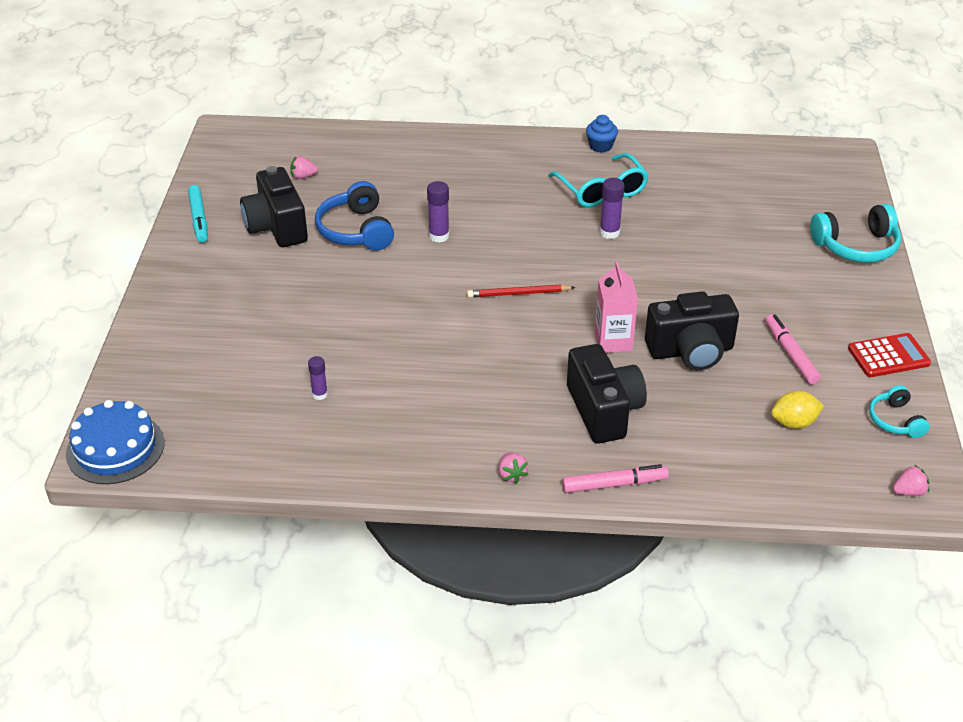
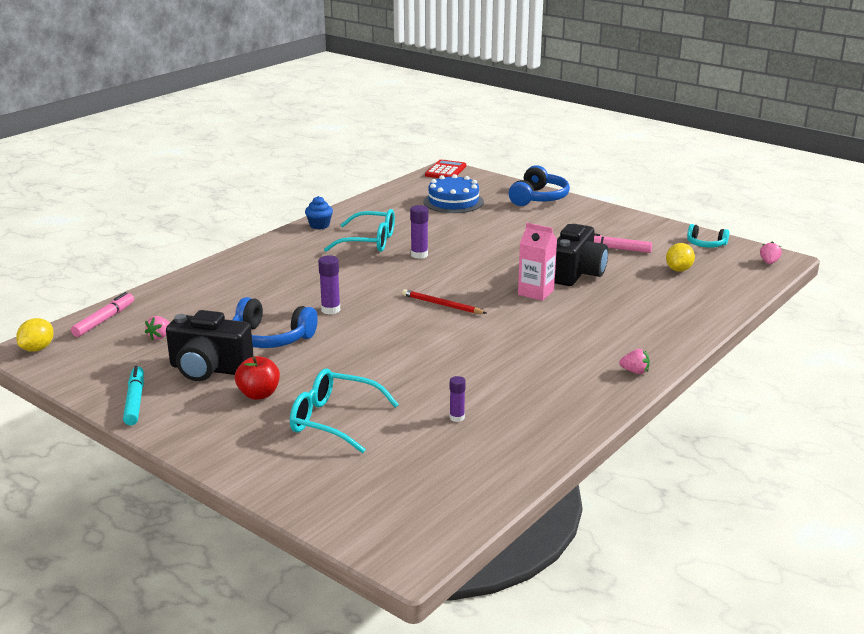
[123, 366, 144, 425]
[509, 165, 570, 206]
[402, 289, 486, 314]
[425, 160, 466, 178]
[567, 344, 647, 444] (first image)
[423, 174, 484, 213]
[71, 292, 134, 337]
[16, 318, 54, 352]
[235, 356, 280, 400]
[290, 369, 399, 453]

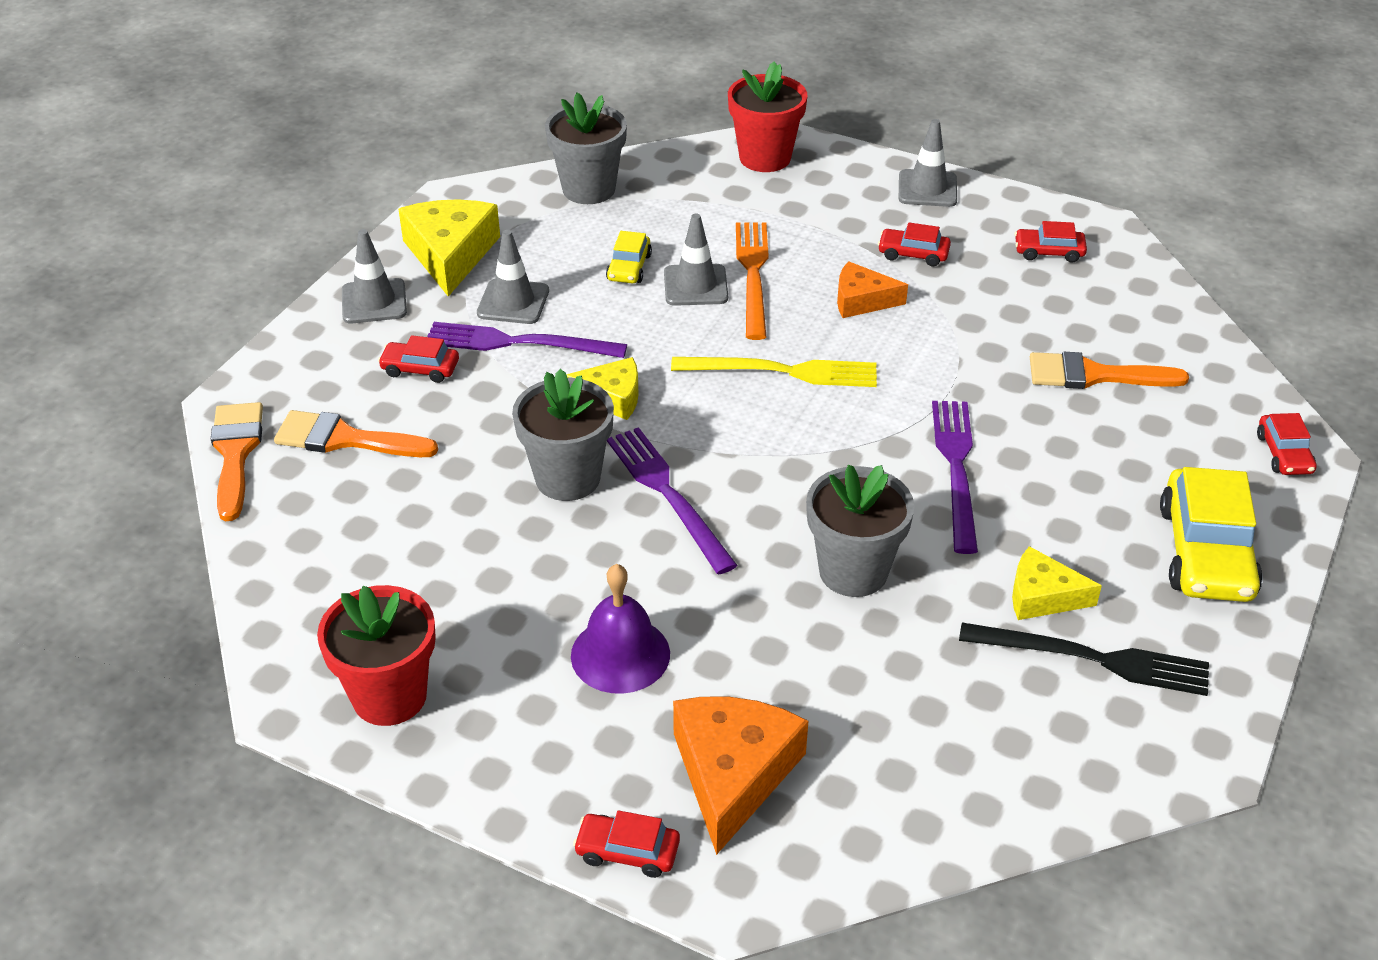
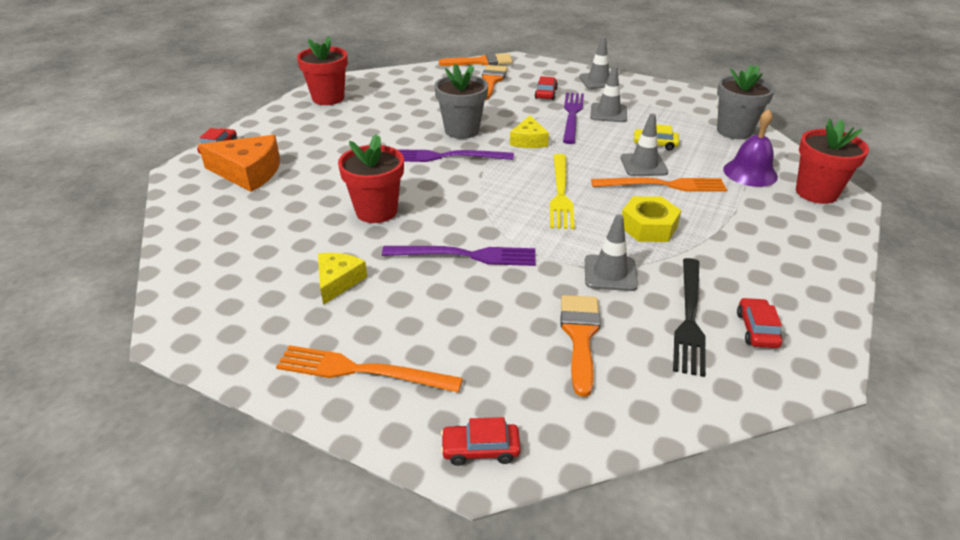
[585, 215, 638, 291]
[399, 199, 500, 297] (first image)
[878, 223, 951, 266] (first image)
[622, 196, 681, 242]
[397, 149, 514, 162]
[338, 134, 404, 223]
[276, 345, 463, 393]
[723, 109, 778, 187]
[673, 258, 706, 377]

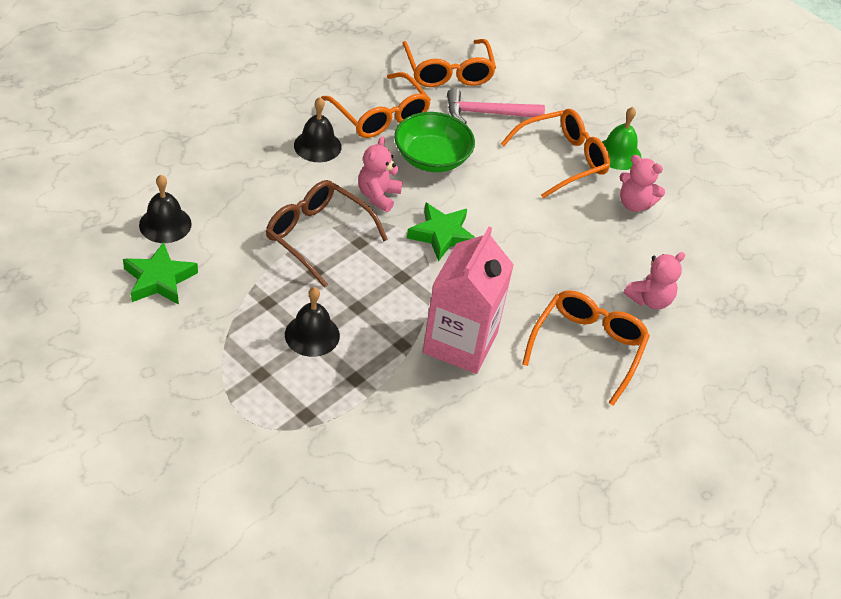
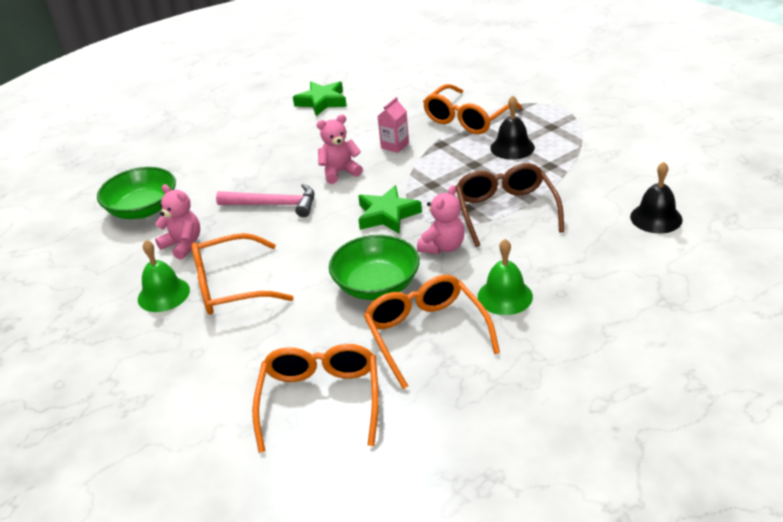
[216, 184, 314, 217]
[478, 239, 533, 315]
[455, 163, 564, 247]
[378, 97, 409, 153]
[293, 81, 347, 116]
[316, 115, 363, 184]
[423, 84, 522, 134]
[97, 167, 176, 219]

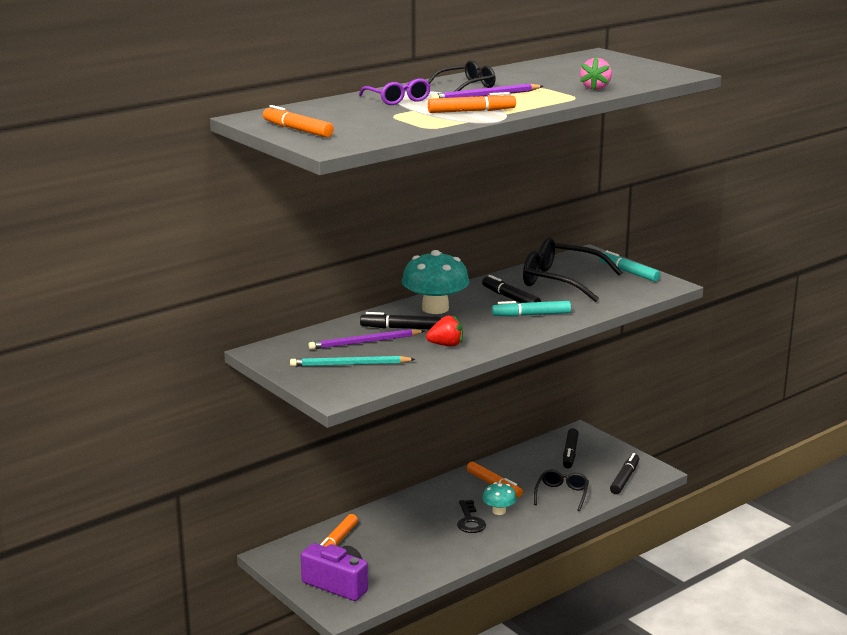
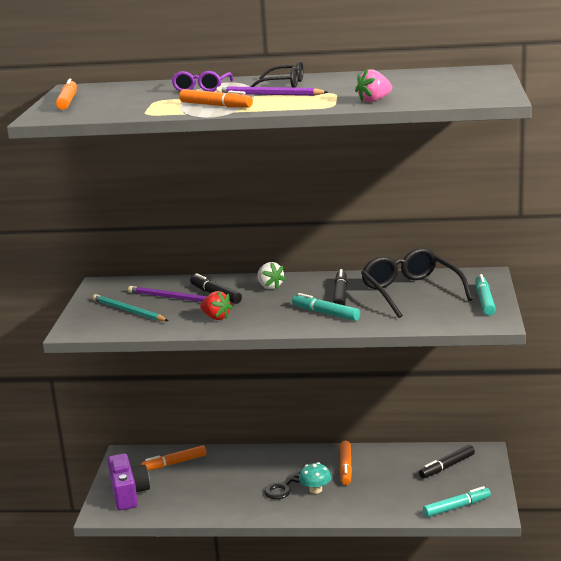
[257, 262, 286, 289]
[423, 486, 491, 517]
[534, 470, 589, 512] (first image)

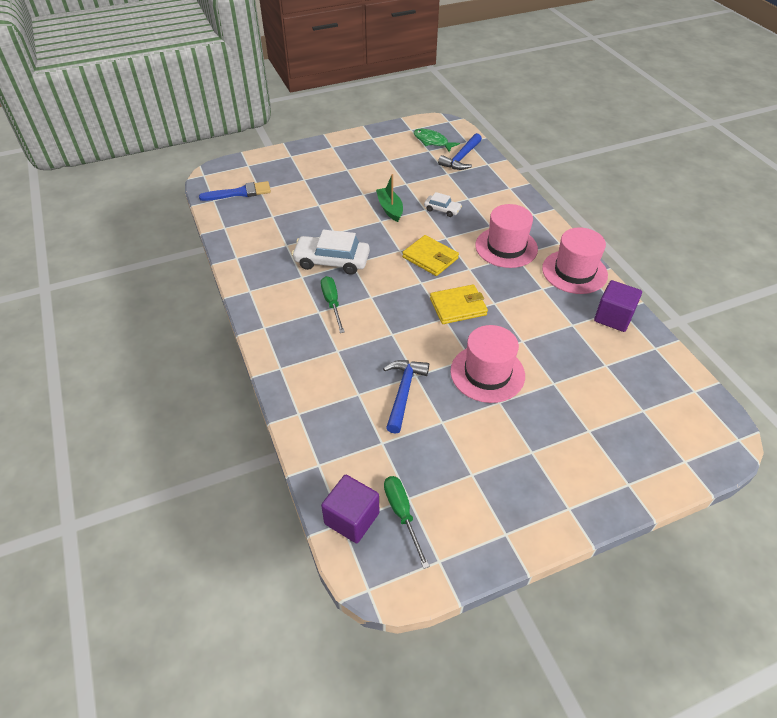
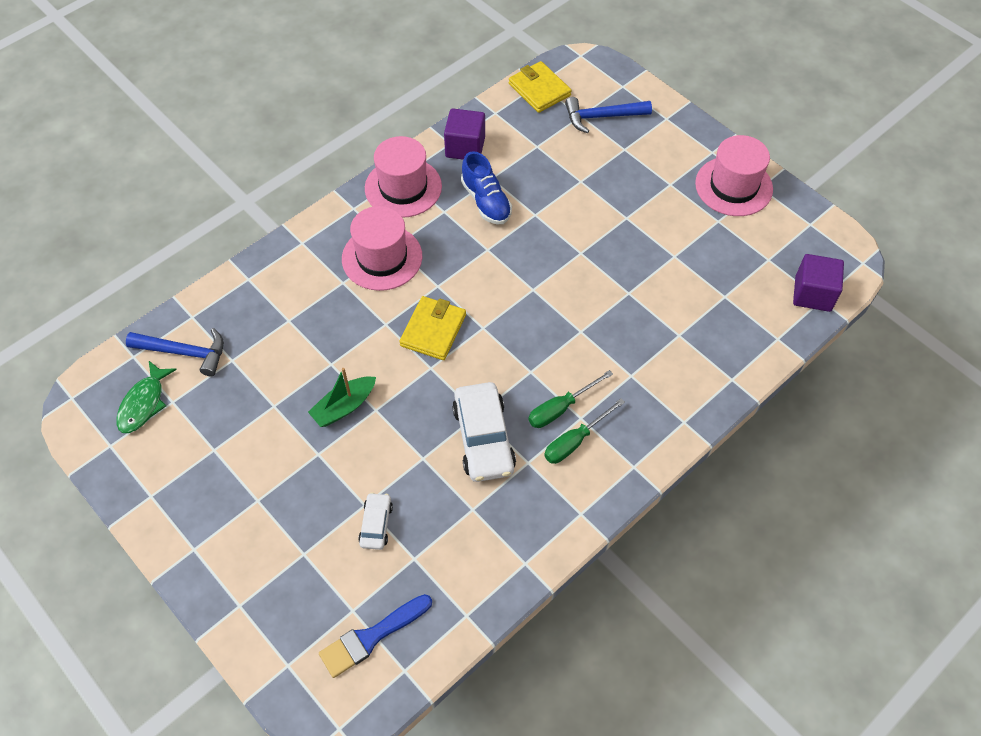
[319, 594, 432, 678]
[358, 492, 393, 550]
[509, 61, 572, 113]
[695, 135, 773, 216]
[565, 97, 652, 133]
[544, 398, 625, 464]
[461, 151, 512, 224]

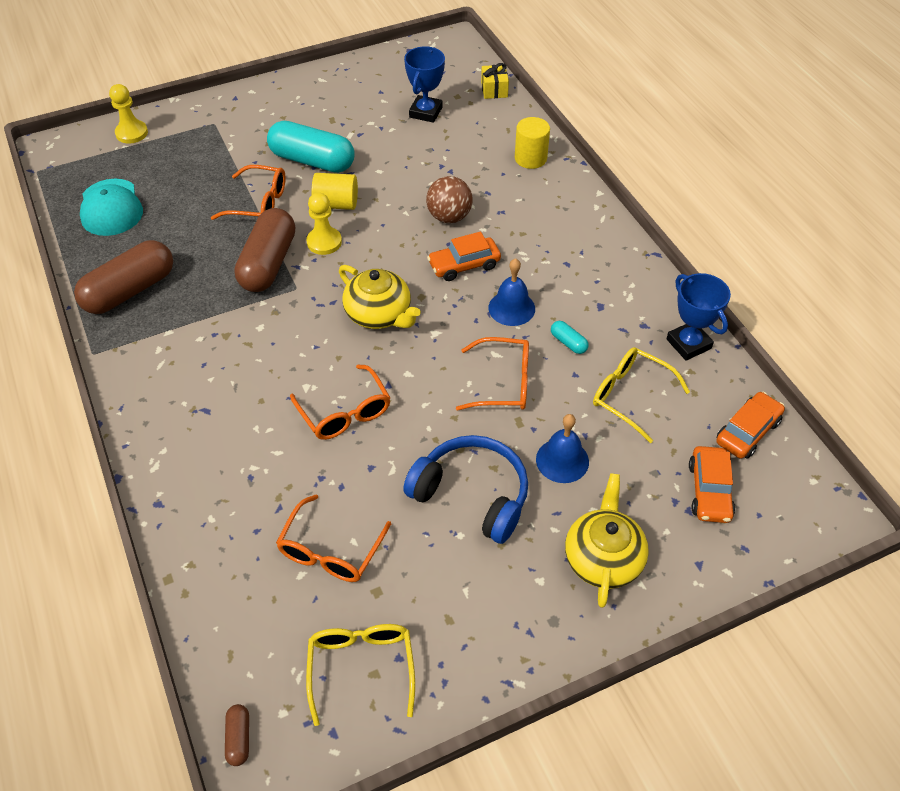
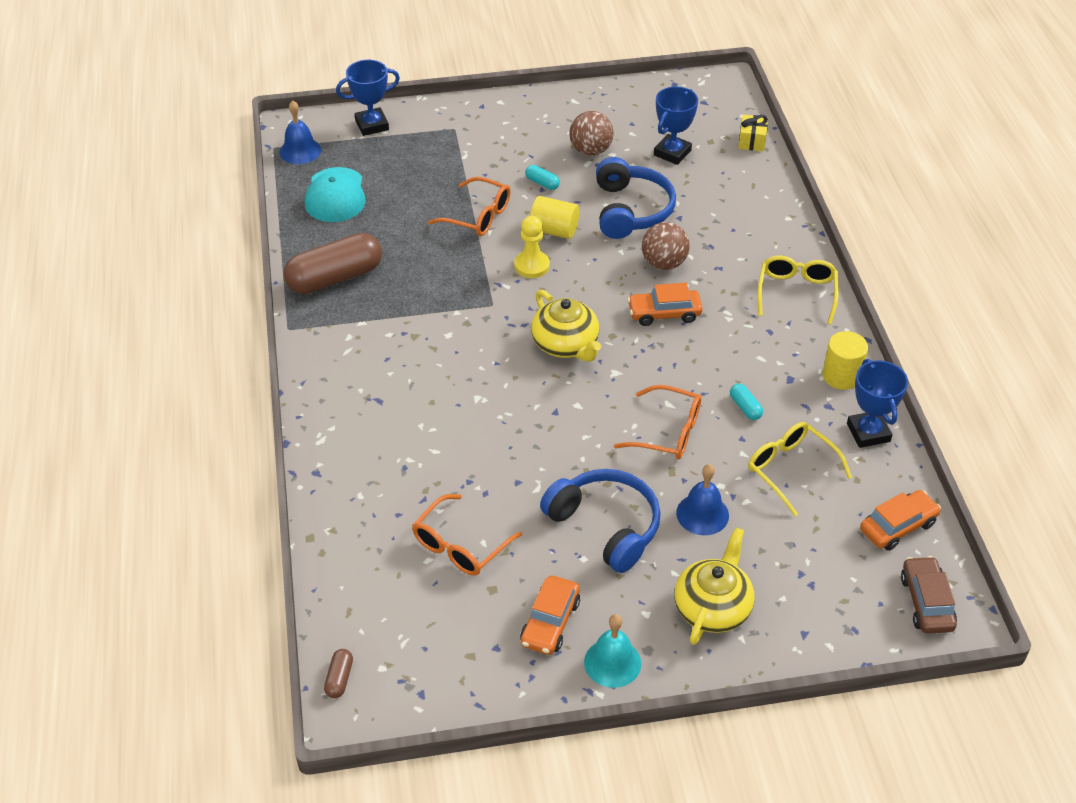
[336, 60, 400, 136]
[822, 331, 868, 390]
[525, 165, 560, 190]
[234, 208, 295, 292] (first image)
[280, 101, 321, 164]
[290, 364, 391, 440] (first image)
[520, 576, 580, 655]
[758, 256, 839, 324]
[570, 111, 613, 156]
[596, 157, 676, 239]
[901, 556, 957, 634]
[584, 614, 641, 688]

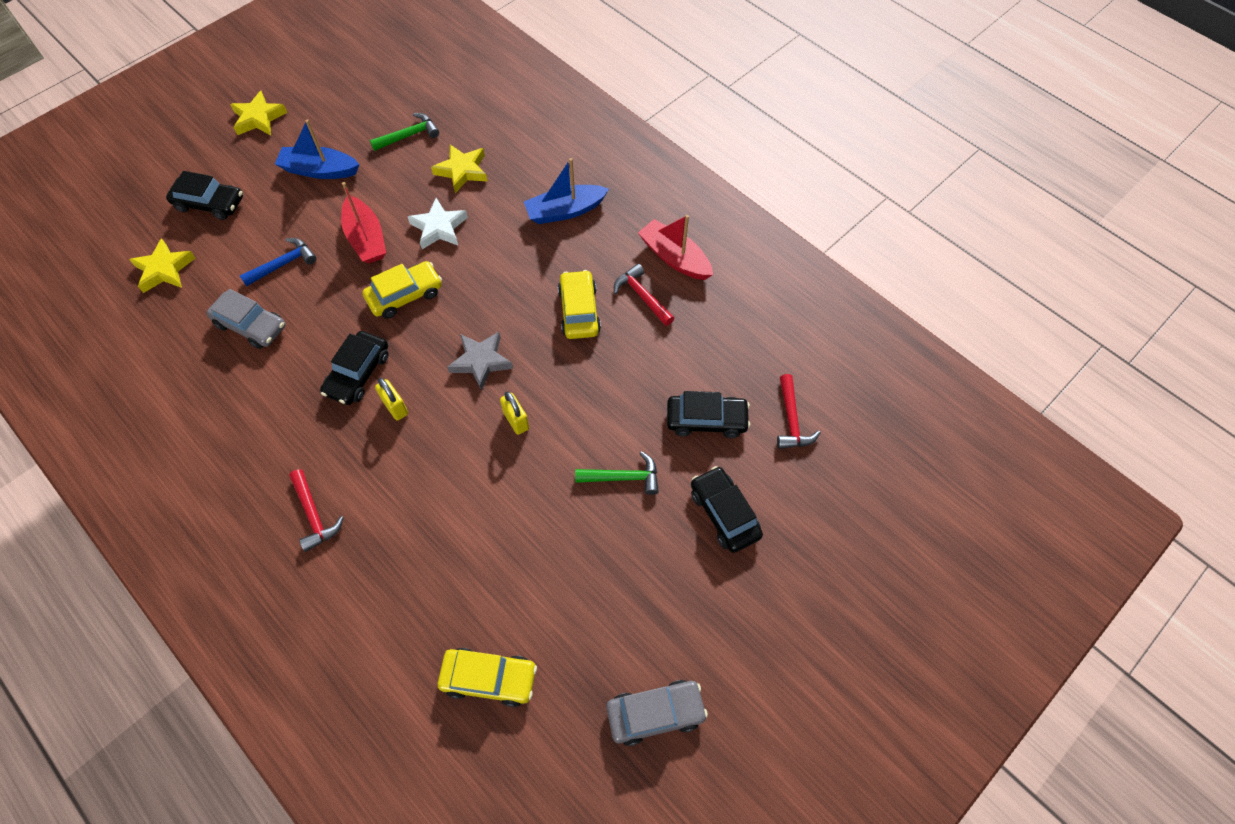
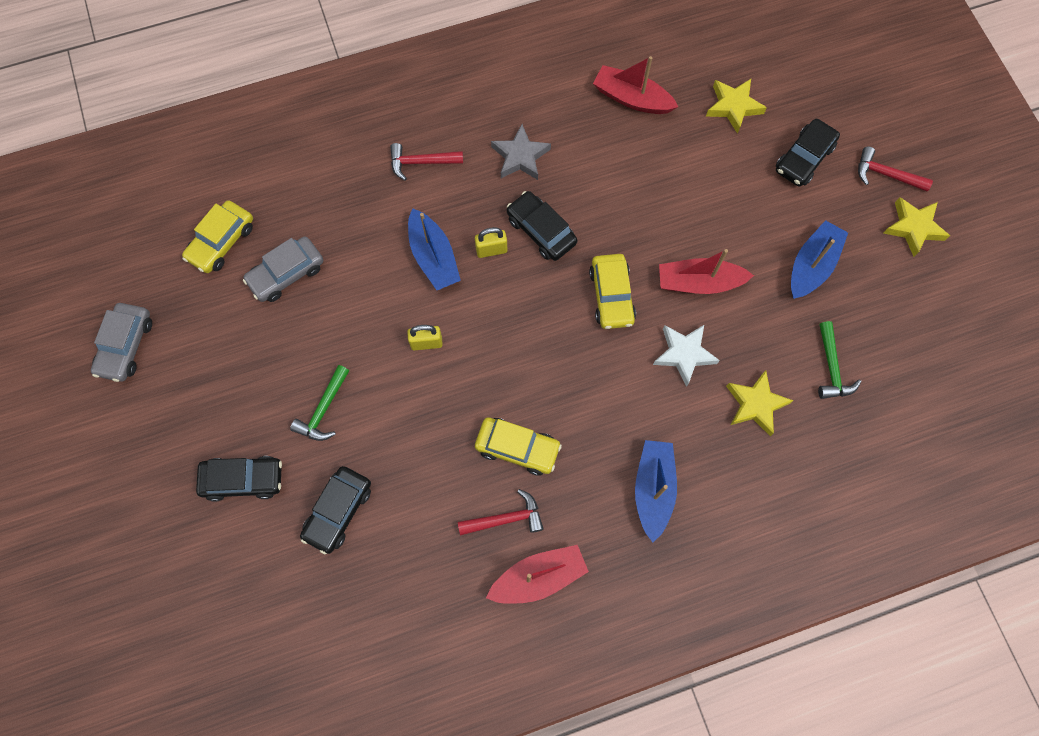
[240, 238, 317, 287] (first image)
[243, 237, 323, 302]
[491, 124, 551, 180]
[858, 146, 933, 191]
[593, 56, 678, 114]
[408, 208, 461, 290]

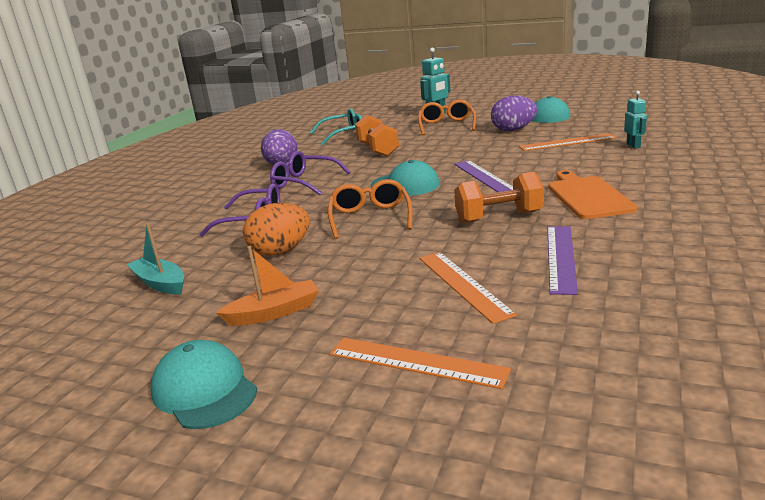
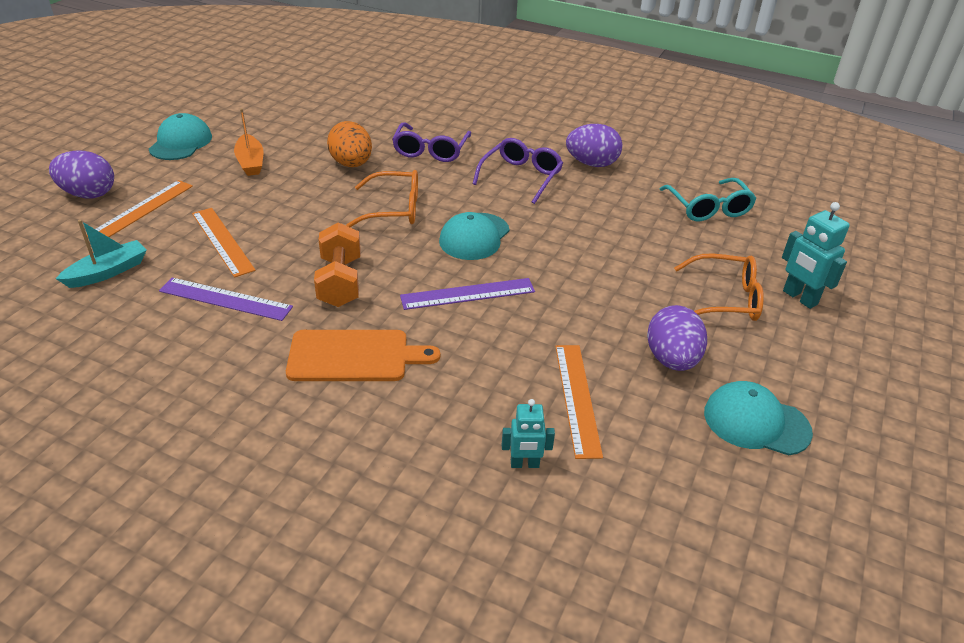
[355, 115, 399, 156] (first image)
[56, 220, 147, 288]
[192, 208, 256, 277]
[149, 113, 212, 160]
[49, 151, 114, 199]

